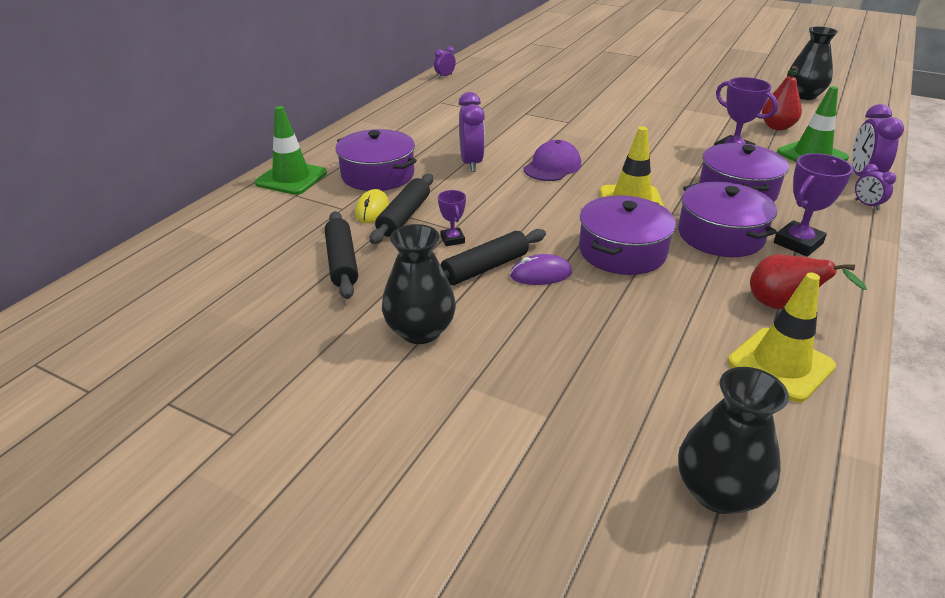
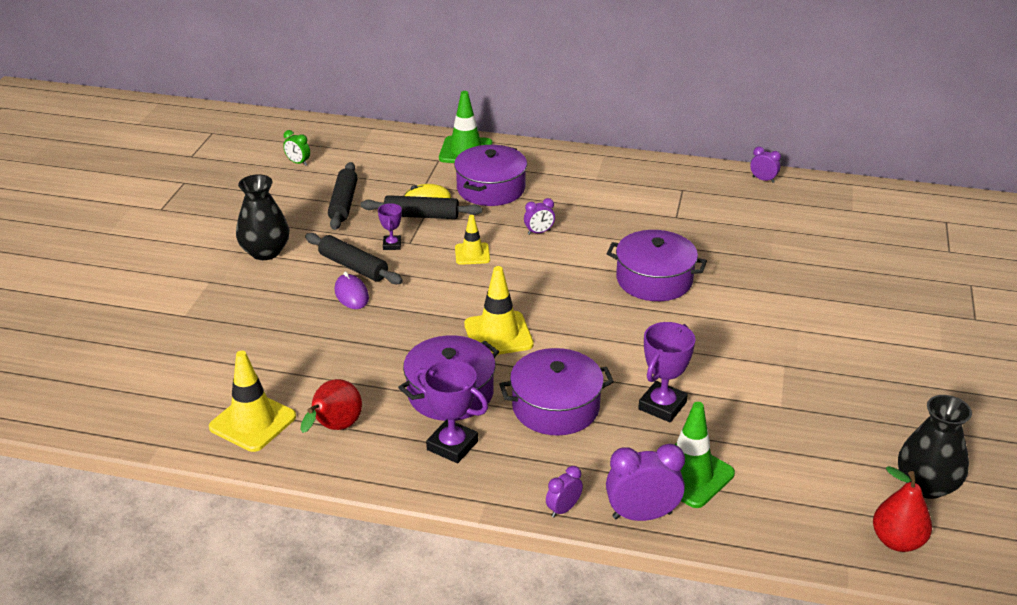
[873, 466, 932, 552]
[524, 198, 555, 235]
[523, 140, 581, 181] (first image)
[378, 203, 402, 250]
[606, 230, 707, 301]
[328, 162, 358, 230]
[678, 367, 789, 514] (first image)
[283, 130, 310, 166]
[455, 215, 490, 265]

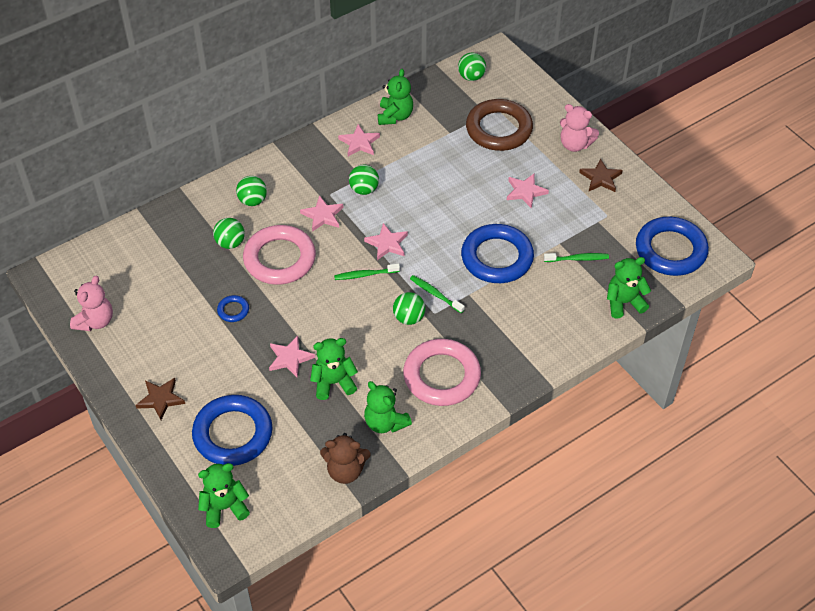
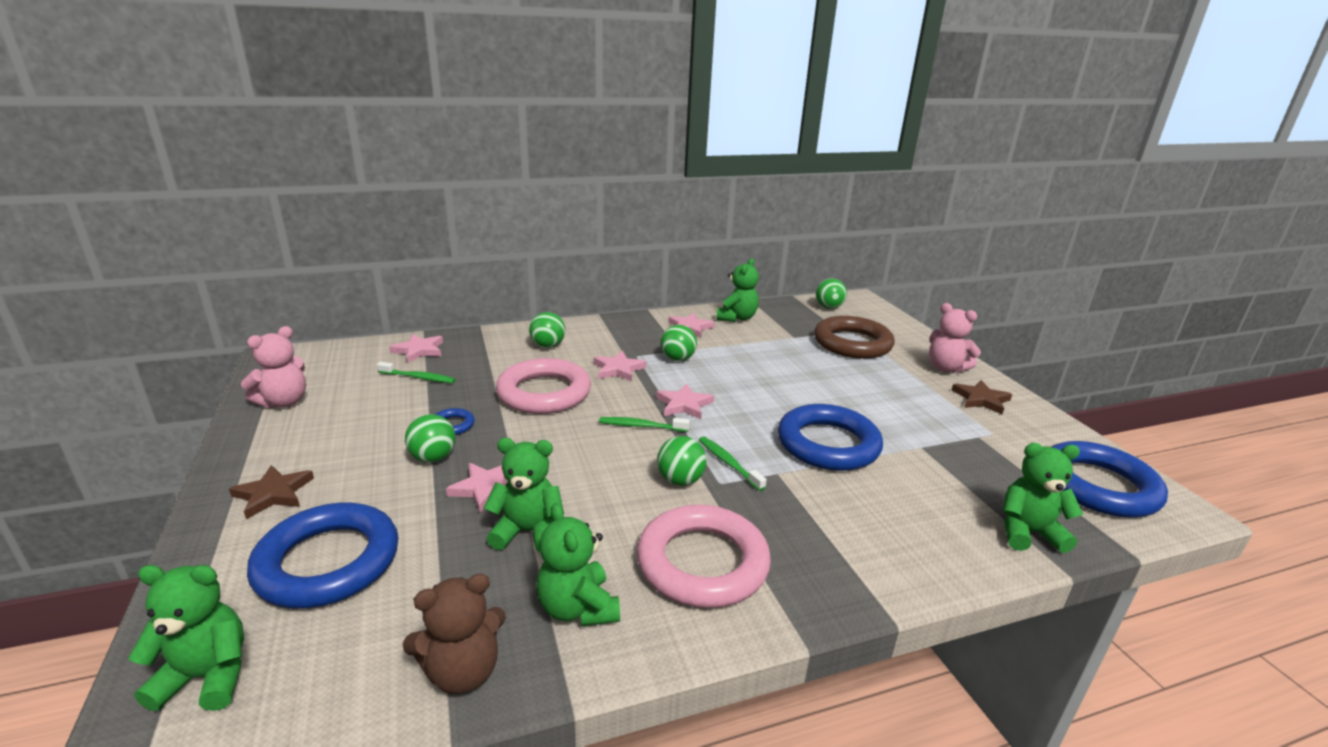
[389, 334, 443, 363]
[405, 414, 456, 463]
[377, 362, 456, 383]
[403, 573, 506, 694]

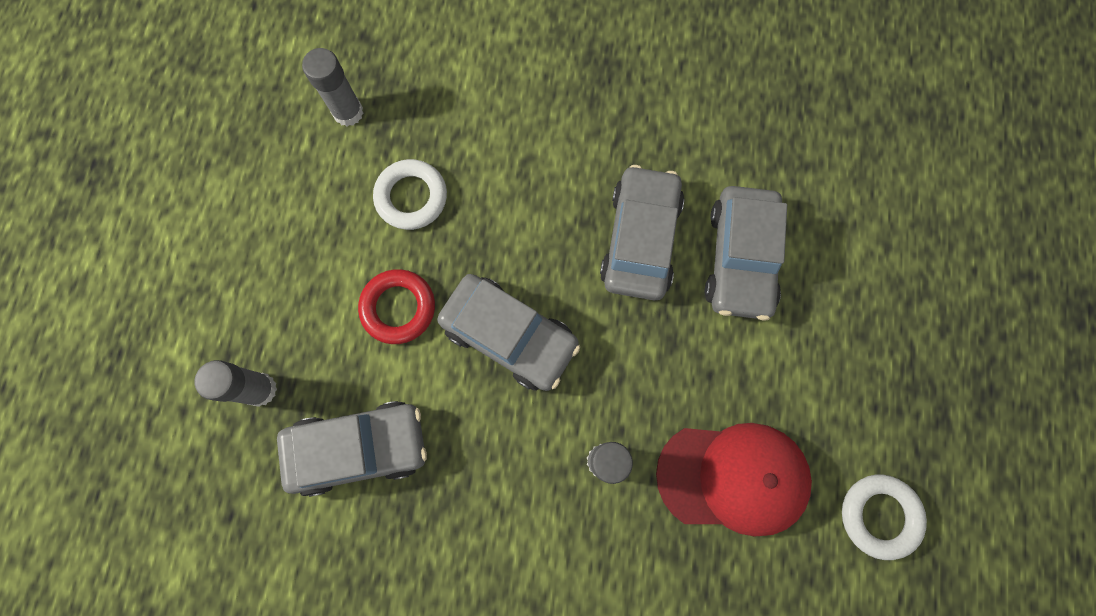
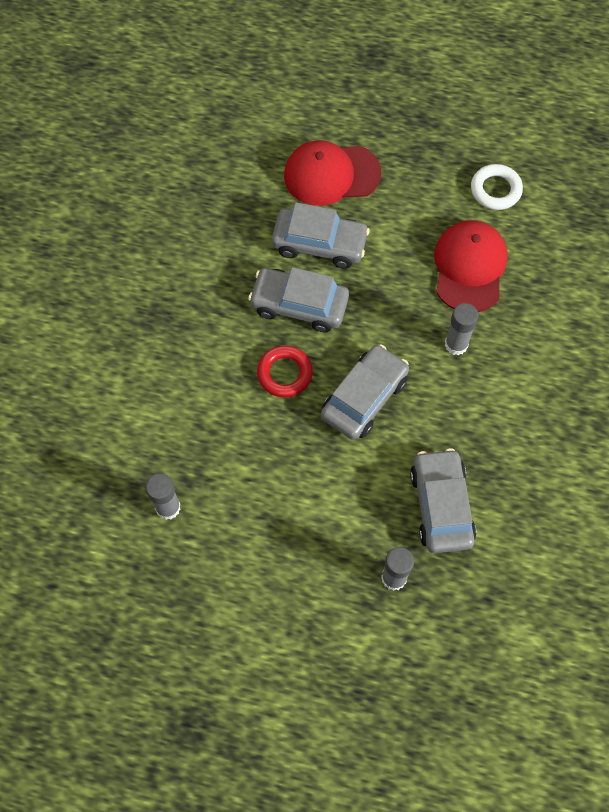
[373, 159, 447, 230] (first image)
[257, 345, 313, 398]
[284, 140, 381, 206]

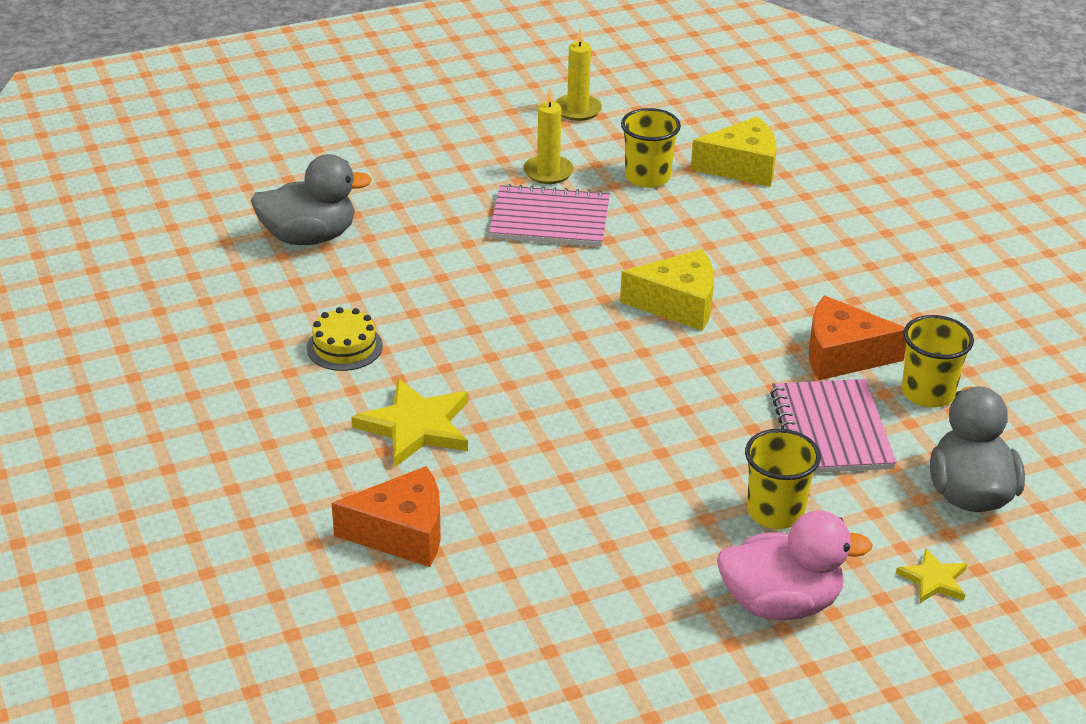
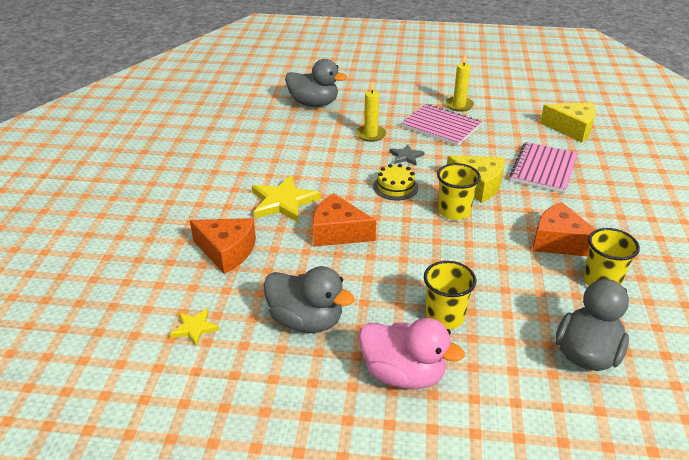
[356, 80, 386, 142]
[437, 163, 481, 220]
[373, 164, 418, 201]
[509, 142, 578, 193]
[170, 308, 220, 346]
[389, 144, 425, 165]
[313, 193, 376, 247]
[263, 266, 355, 333]

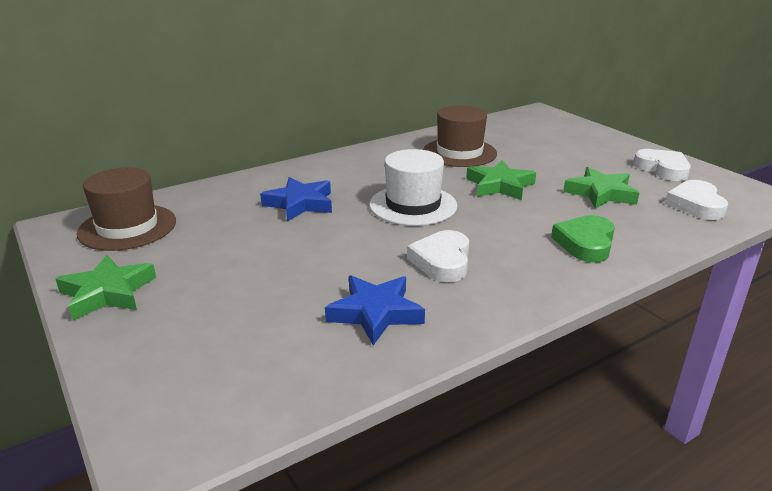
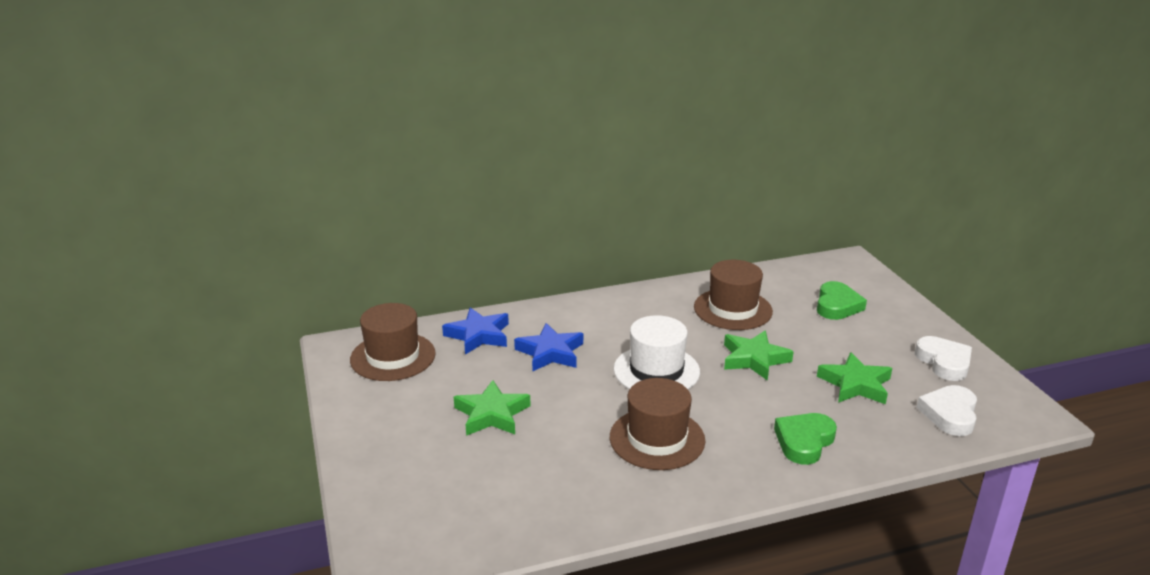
[610, 378, 705, 470]
[454, 380, 531, 436]
[442, 308, 509, 355]
[817, 281, 867, 320]

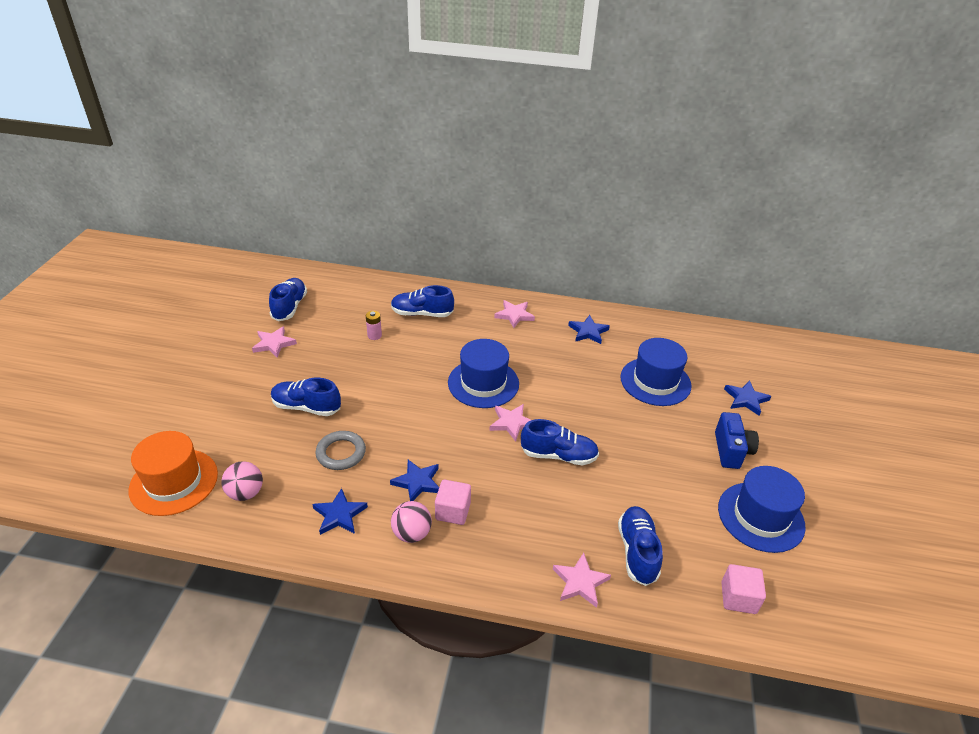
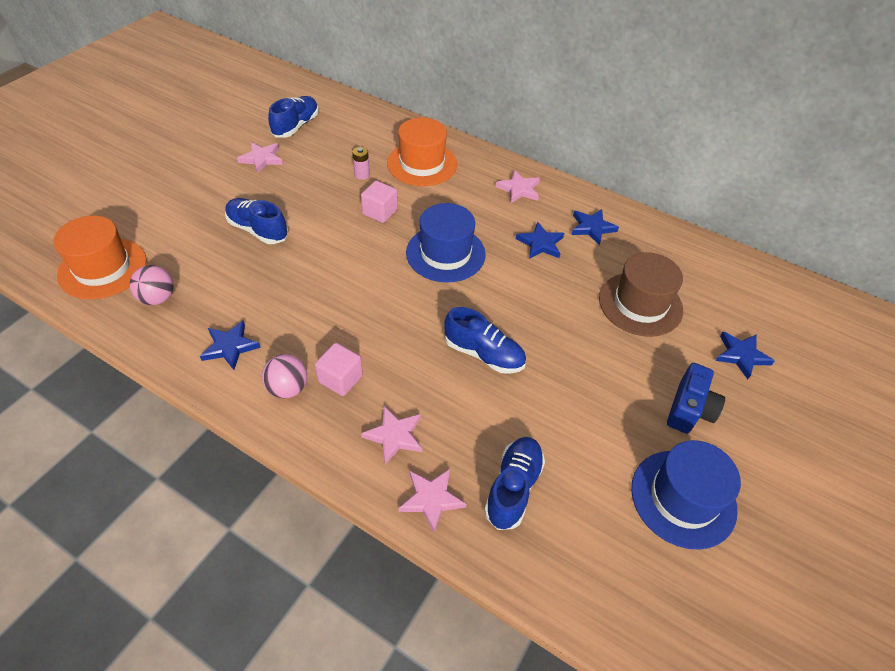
[387, 118, 457, 186]
[599, 252, 683, 337]
[361, 406, 422, 464]
[315, 431, 366, 470] (first image)
[516, 222, 564, 259]
[361, 181, 398, 223]

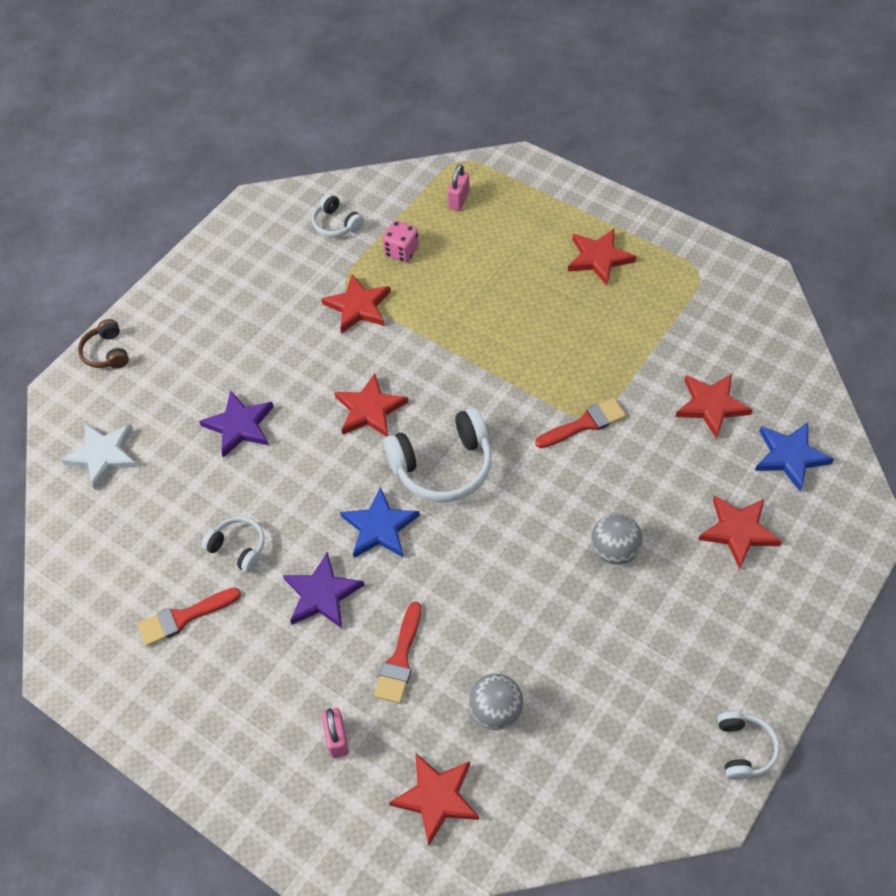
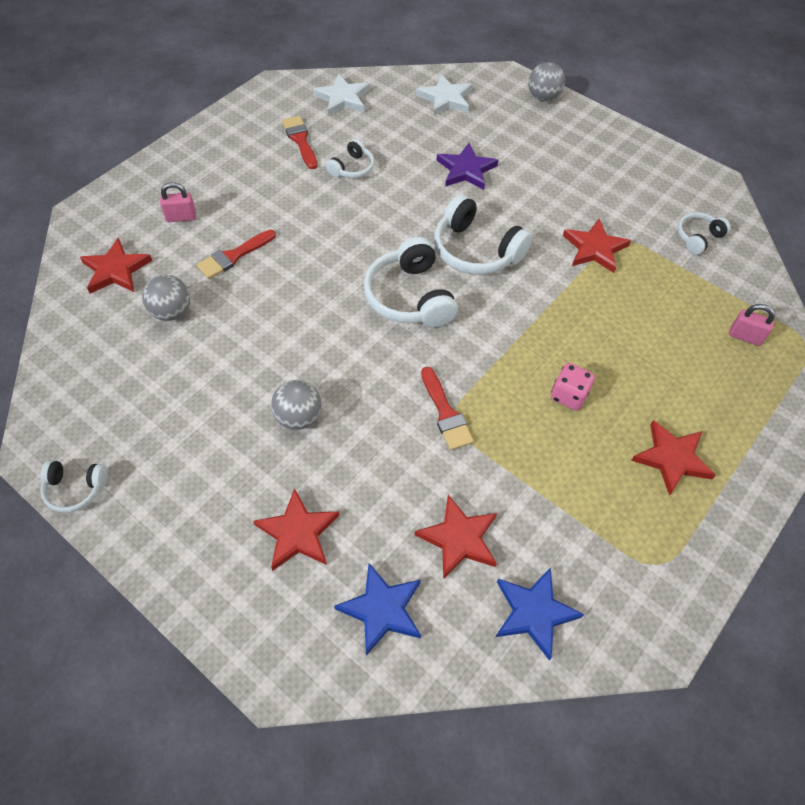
[551, 363, 595, 410]
[528, 62, 565, 101]
[434, 194, 532, 275]
[496, 567, 584, 660]
[283, 552, 364, 628] (first image)
[196, 230, 276, 279]
[313, 73, 370, 116]

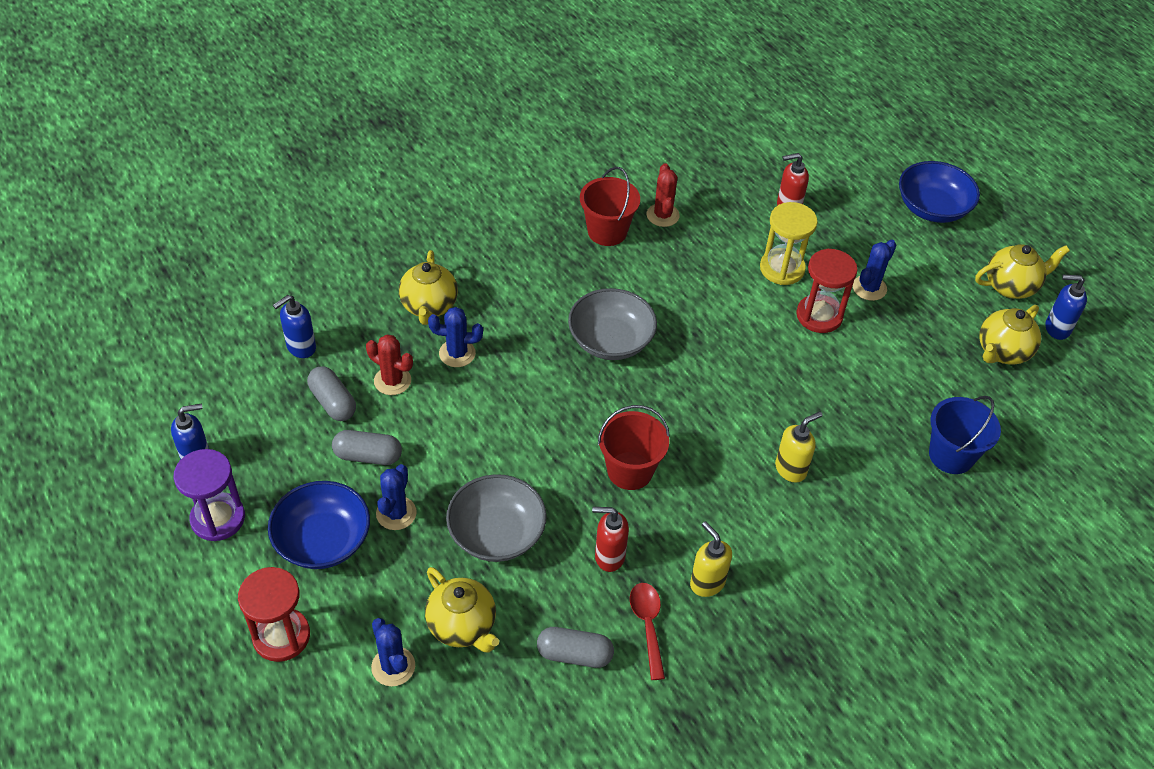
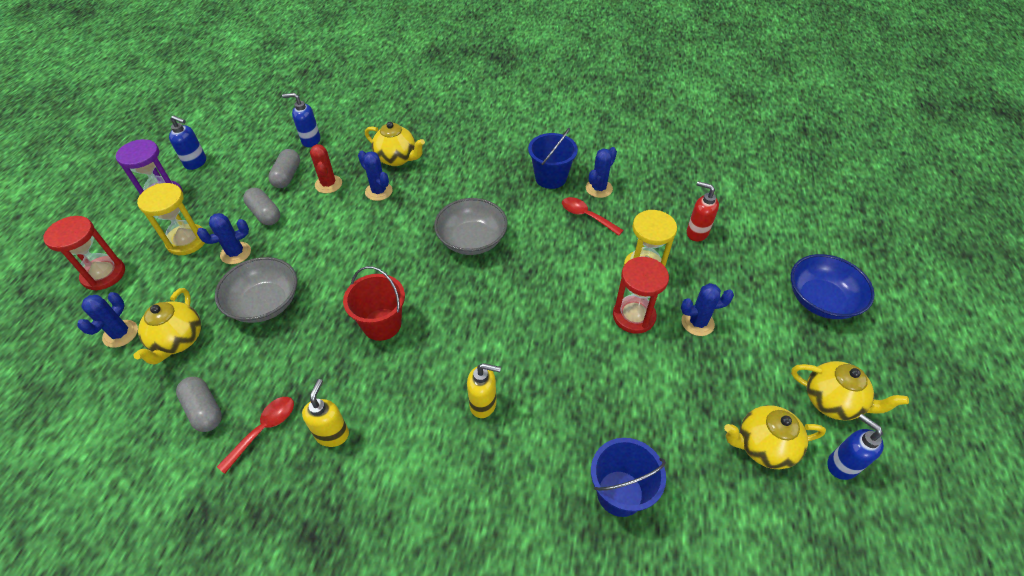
[586, 147, 617, 198]
[528, 128, 578, 189]
[365, 122, 425, 166]
[137, 183, 205, 255]
[592, 507, 629, 572] (first image)
[562, 197, 624, 236]

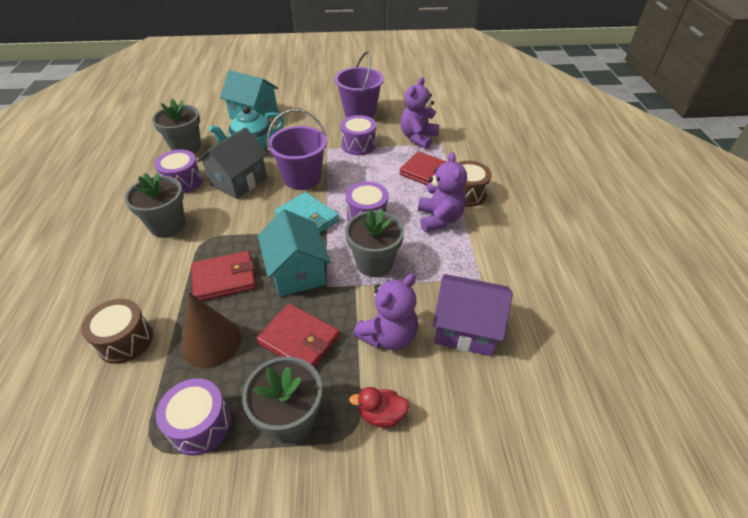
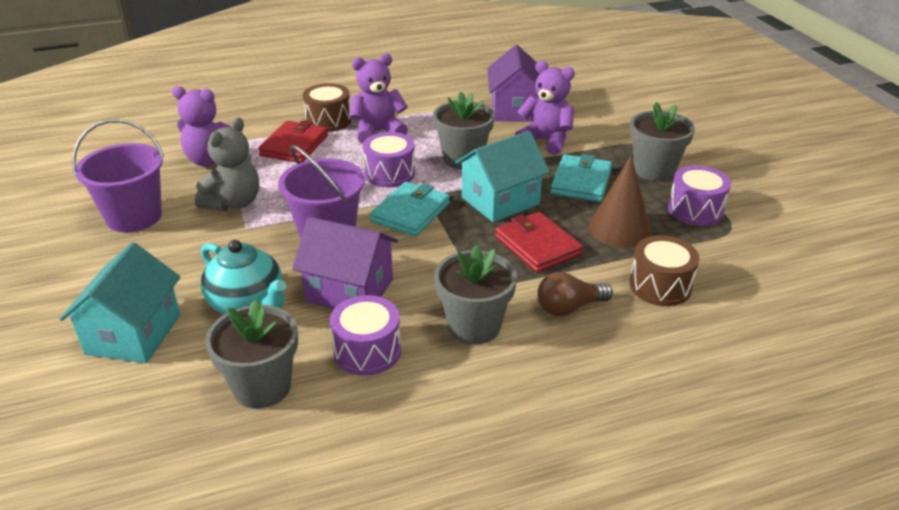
[195, 118, 259, 211]
[292, 217, 398, 309]
[550, 154, 612, 202]
[349, 387, 409, 428] (first image)
[537, 272, 613, 316]

